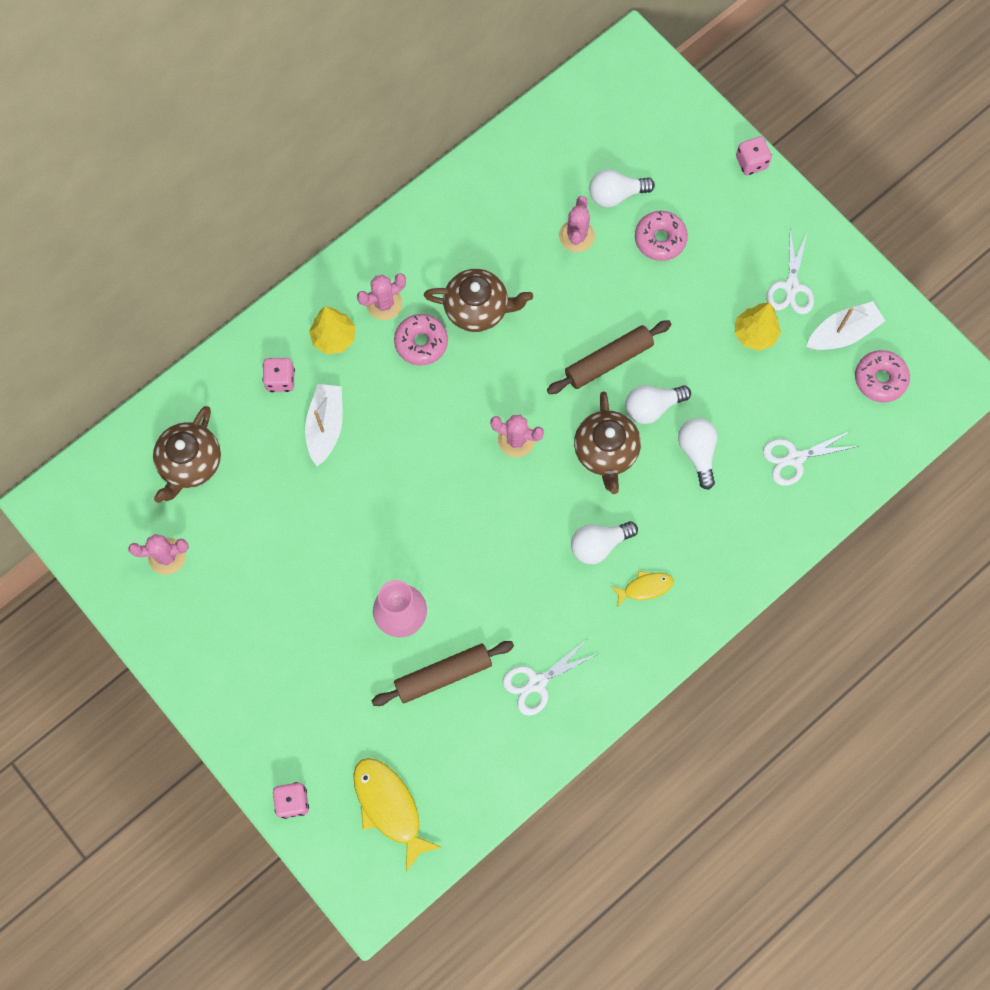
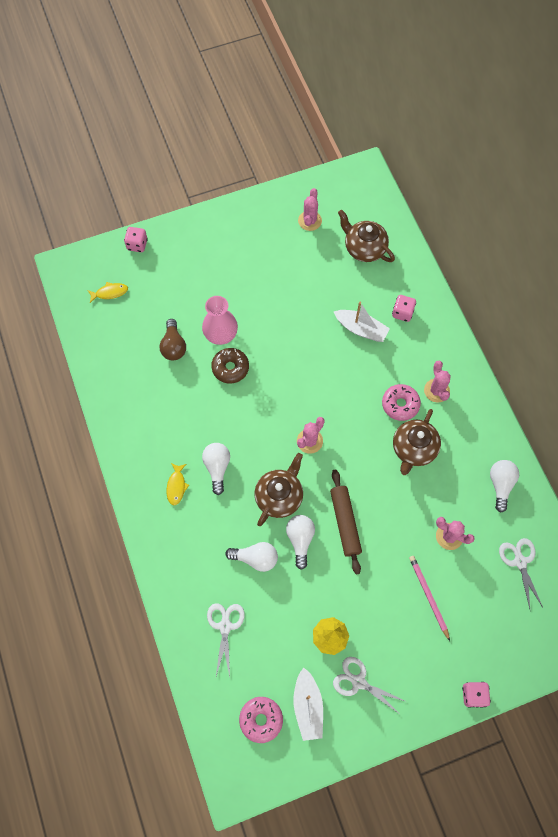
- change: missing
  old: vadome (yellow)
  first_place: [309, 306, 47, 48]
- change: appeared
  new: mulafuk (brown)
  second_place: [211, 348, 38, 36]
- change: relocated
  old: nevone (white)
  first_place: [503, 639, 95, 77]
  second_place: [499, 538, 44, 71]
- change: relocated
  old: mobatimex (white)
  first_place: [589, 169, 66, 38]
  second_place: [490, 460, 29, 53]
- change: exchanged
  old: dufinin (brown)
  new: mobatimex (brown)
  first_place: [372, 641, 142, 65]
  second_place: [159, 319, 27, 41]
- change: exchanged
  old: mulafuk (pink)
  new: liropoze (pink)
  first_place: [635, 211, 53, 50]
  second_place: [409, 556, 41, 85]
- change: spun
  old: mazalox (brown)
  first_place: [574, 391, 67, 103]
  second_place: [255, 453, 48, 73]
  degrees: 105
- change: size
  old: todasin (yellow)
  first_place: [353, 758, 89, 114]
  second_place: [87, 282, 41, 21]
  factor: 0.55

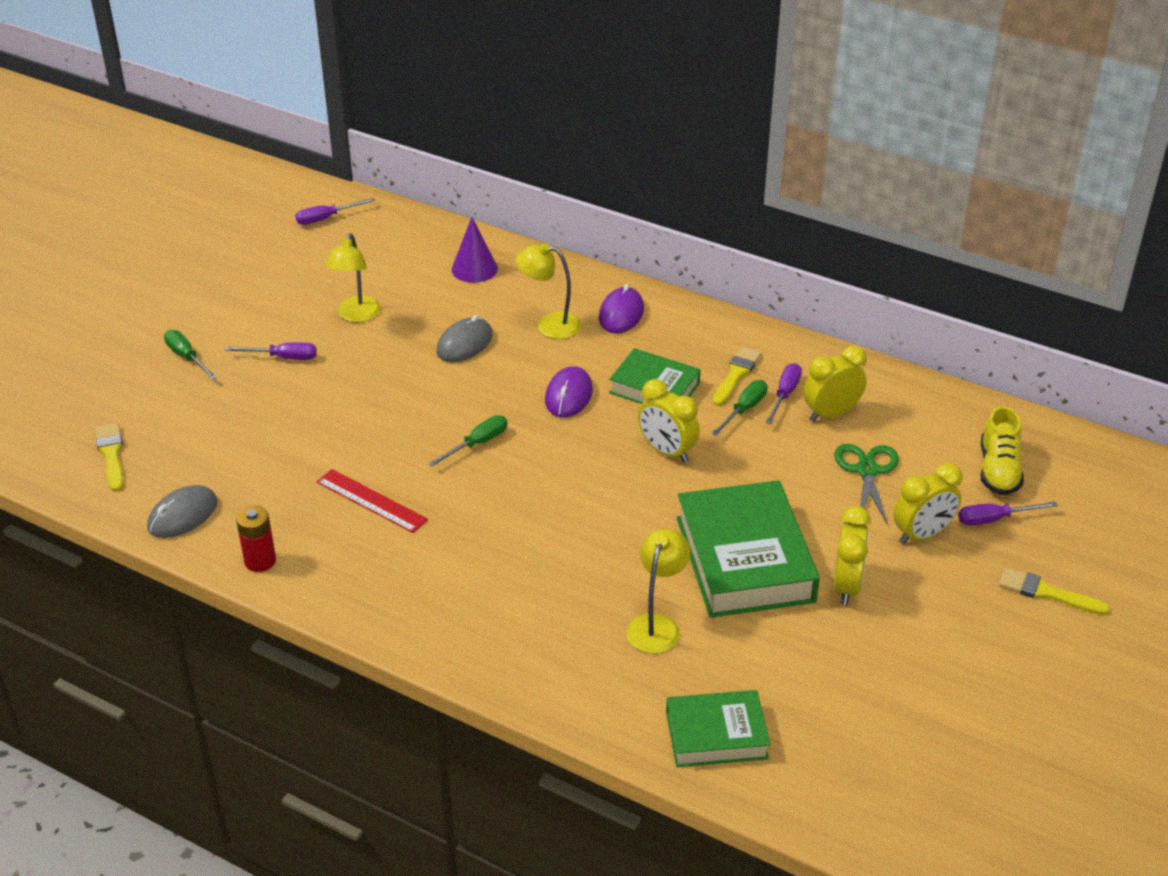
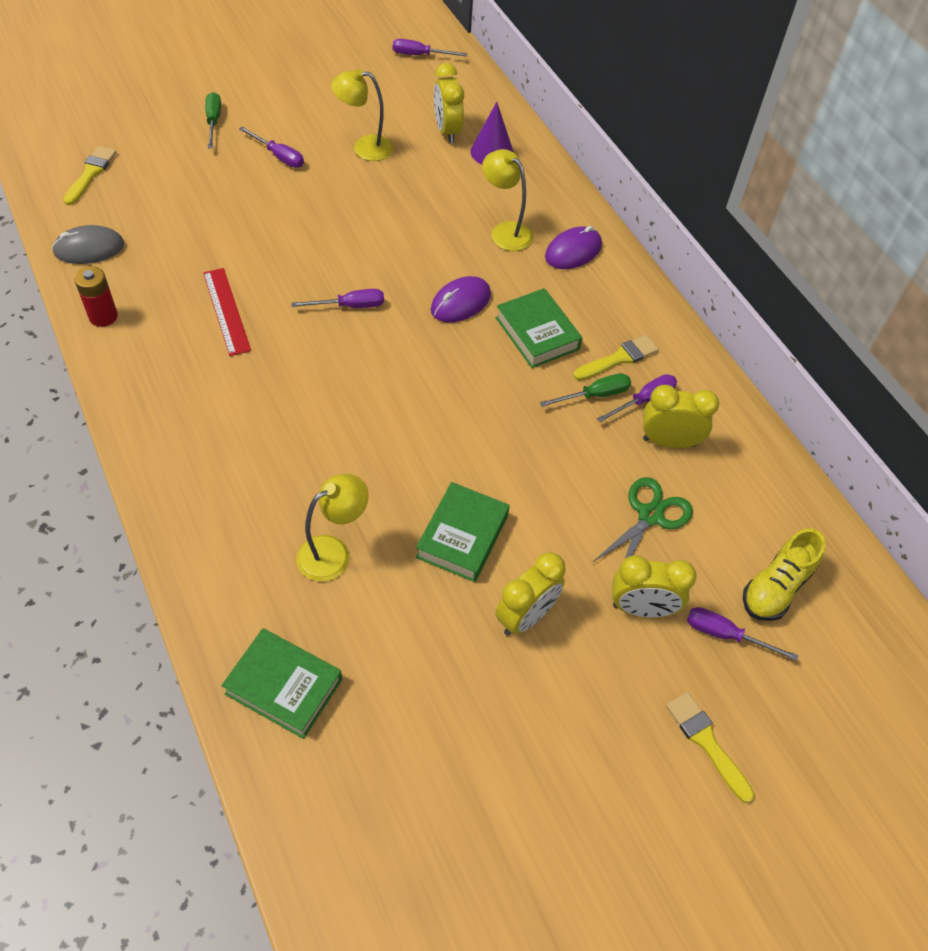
- change: missing
  old: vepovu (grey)
  first_place: [437, 315, 56, 47]
- change: relocated
  old: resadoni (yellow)
  first_place: [638, 379, 62, 84]
  second_place: [434, 63, 30, 81]
- change: colour
  old: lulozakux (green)
  new: lulozakux (purple)
  first_place: [428, 415, 79, 51]
  second_place: [291, 289, 93, 19]
- change: spun
  old: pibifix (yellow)
  first_place: [325, 233, 56, 89]
  second_place: [331, 69, 63, 92]
  degrees: 45
- change: size
  old: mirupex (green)
  first_place: [677, 480, 143, 138]
  second_place: [416, 482, 94, 100]
  factor: 0.59

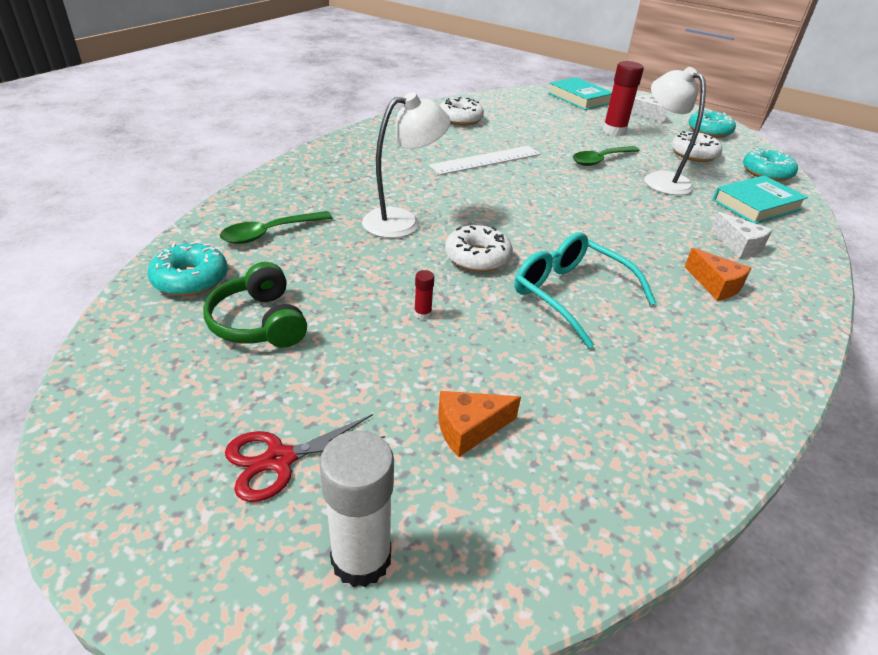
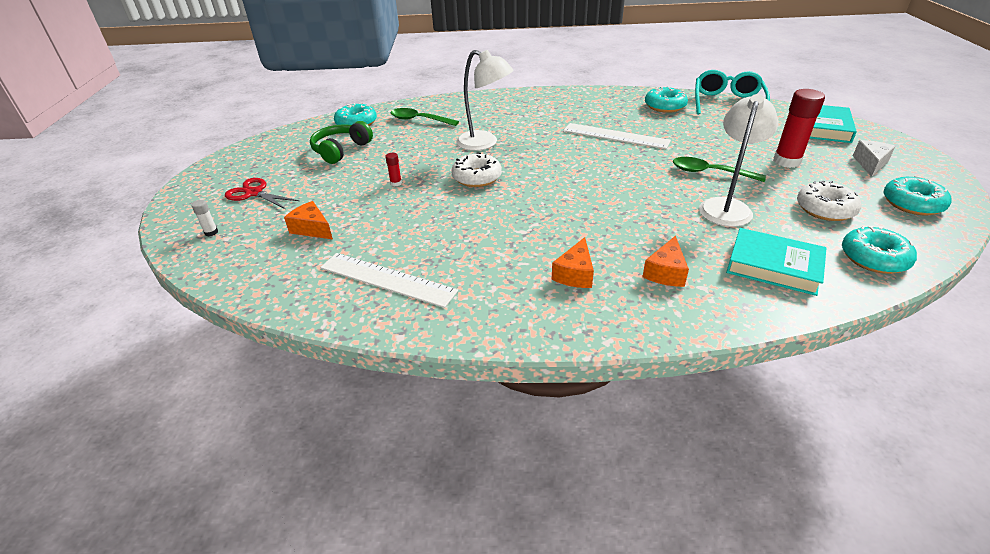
- change: appeared
  new: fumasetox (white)
  second_place: [320, 253, 138, 55]
- change: relocated
  old: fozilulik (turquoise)
  first_place: [515, 232, 141, 116]
  second_place: [695, 70, 75, 45]
- change: colour
  old: mulafuk (white)
  new: mulafuk (turquoise)
  first_place: [440, 97, 44, 29]
  second_place: [645, 86, 43, 27]
- change: colour
  old: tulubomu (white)
  new: tulubomu (orange)
  first_place: [711, 212, 61, 46]
  second_place: [642, 235, 47, 52]
- change: size
  old: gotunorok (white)
  first_place: [319, 430, 75, 157]
  second_place: [191, 200, 27, 36]
  factor: 0.44

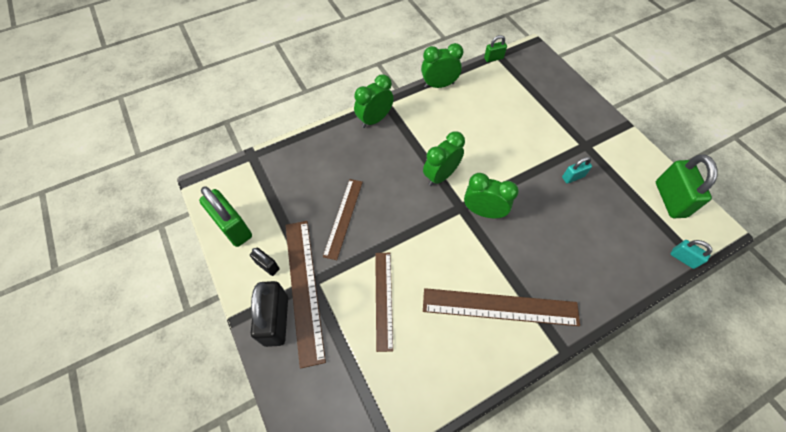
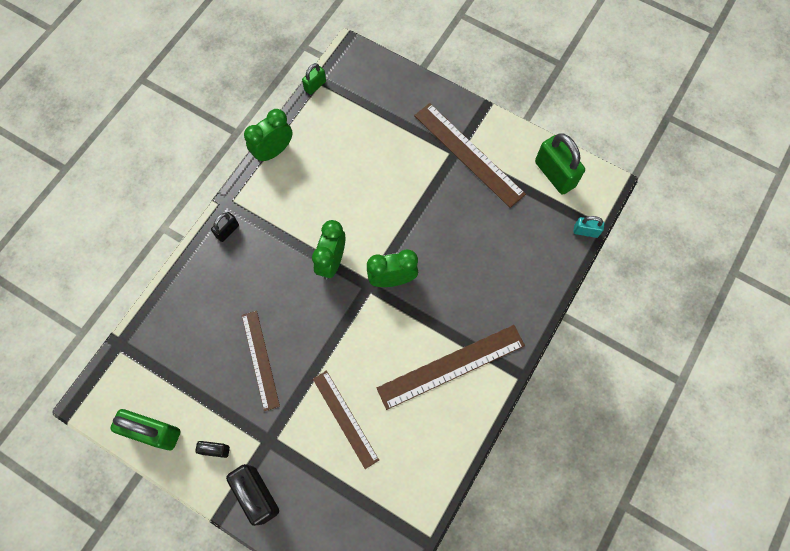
- change: missing
  old: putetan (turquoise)
  first_place: [562, 157, 30, 27]
- change: relocated
  old: fumasetox (brown)
  first_place: [285, 221, 41, 148]
  second_place: [414, 103, 112, 105]
- change: exchanged
  old: resadoni (green)
  new: putetan (black)
  first_place: [354, 74, 40, 54]
  second_place: [211, 212, 28, 30]

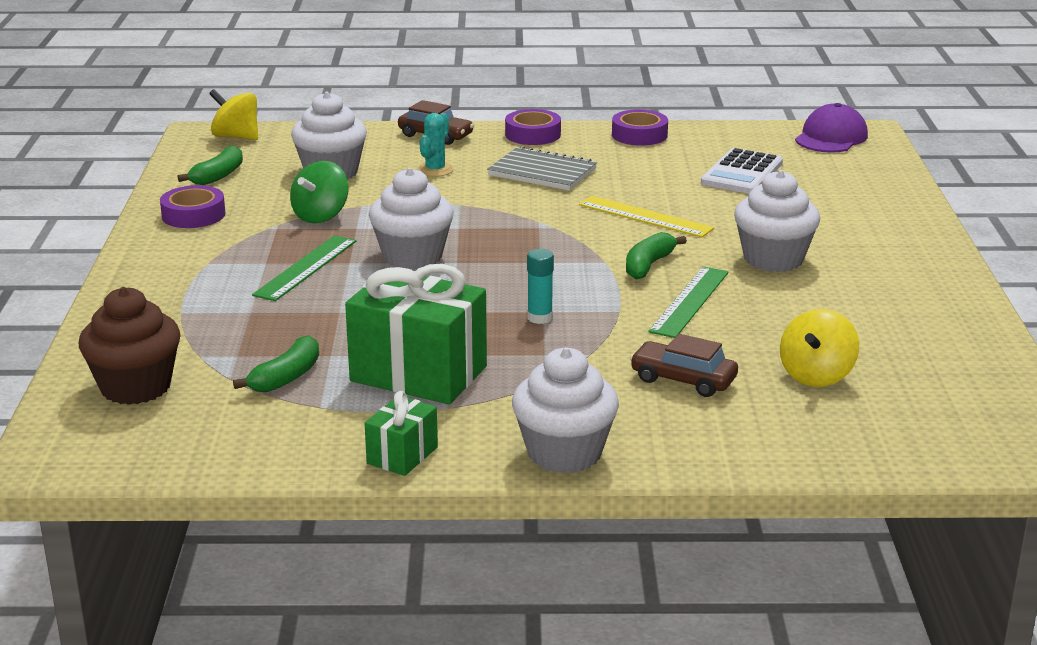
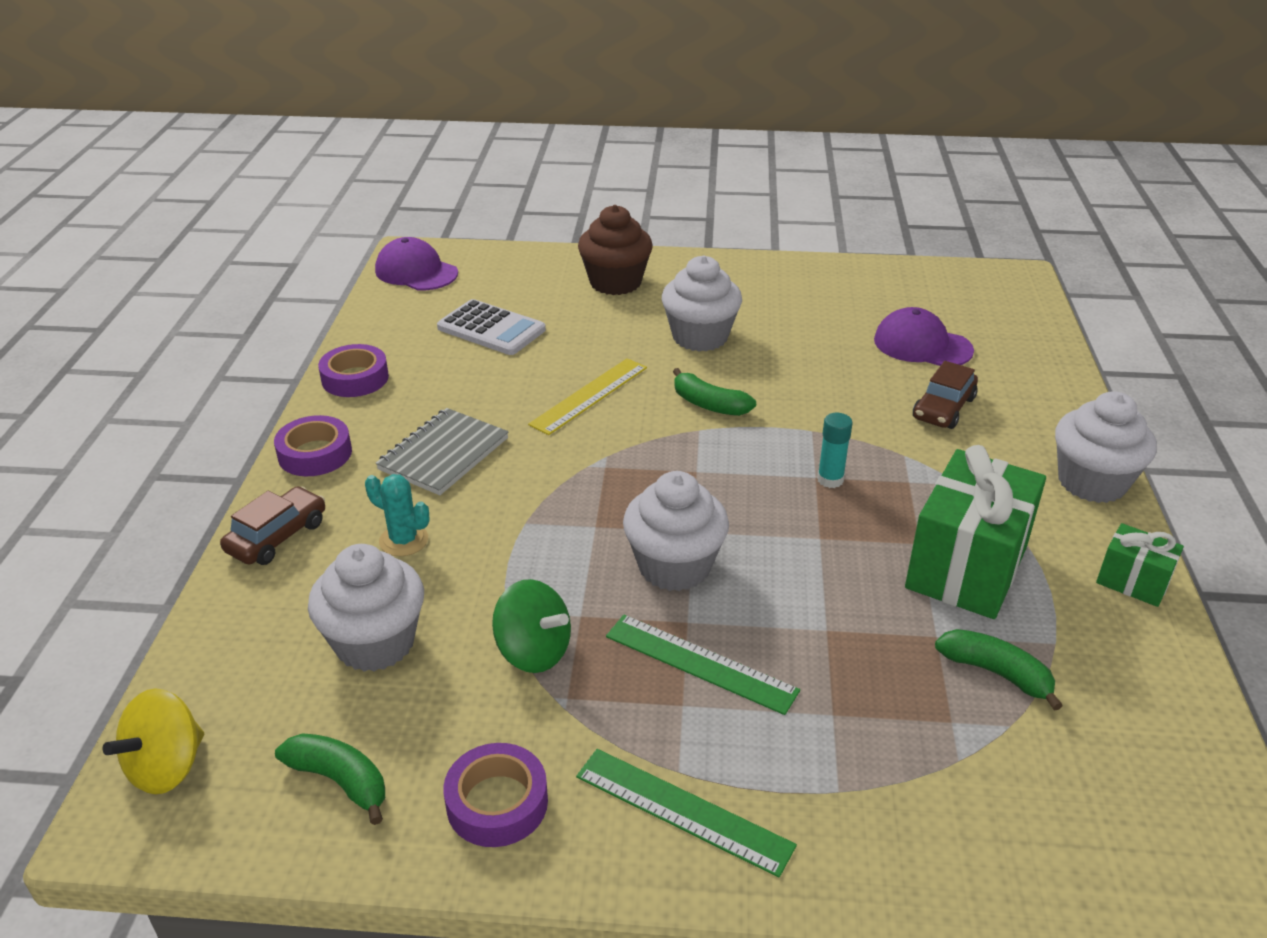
- change: relocated
  old: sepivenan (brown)
  first_place: [79, 287, 102, 118]
  second_place: [578, 205, 75, 90]
- change: relocated
  old: fumasetox (green)
  first_place: [648, 266, 81, 72]
  second_place: [576, 749, 221, 129]
- change: exchanged
  old: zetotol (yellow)
  new: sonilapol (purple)
  first_place: [780, 309, 79, 78]
  second_place: [874, 307, 100, 59]

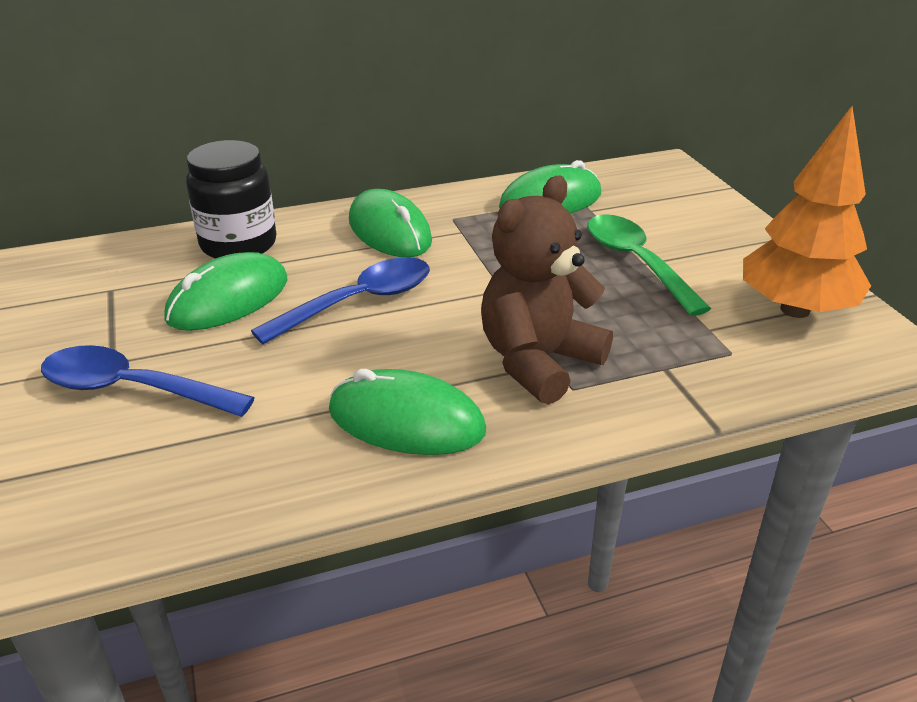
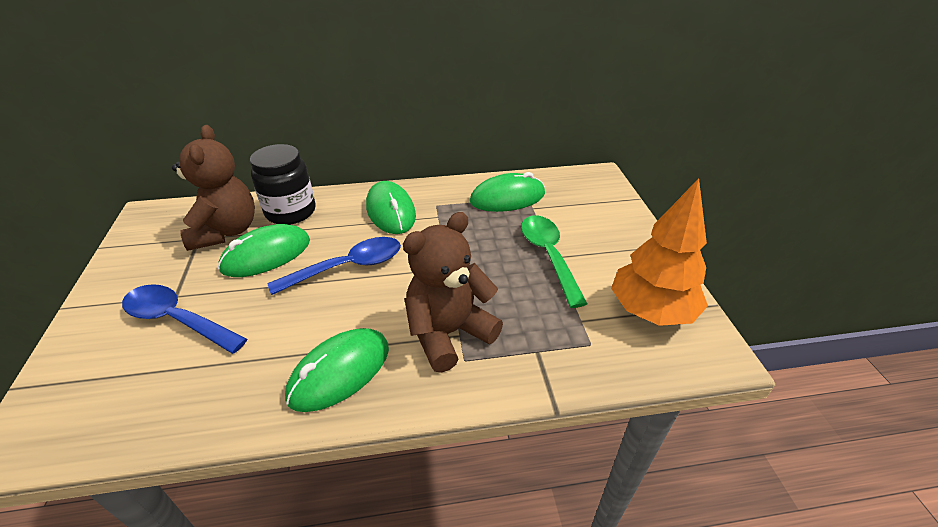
- change: appeared
  new: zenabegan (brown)
  second_place: [172, 125, 83, 126]
- change: spun
  old: vepovu (green)
  first_place: [329, 369, 157, 86]
  second_place: [285, 328, 104, 84]
  degrees: -75

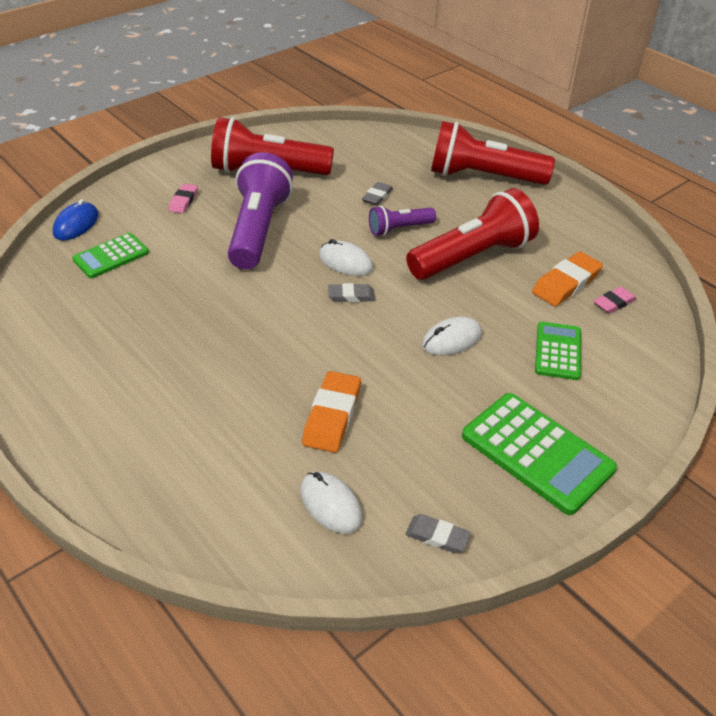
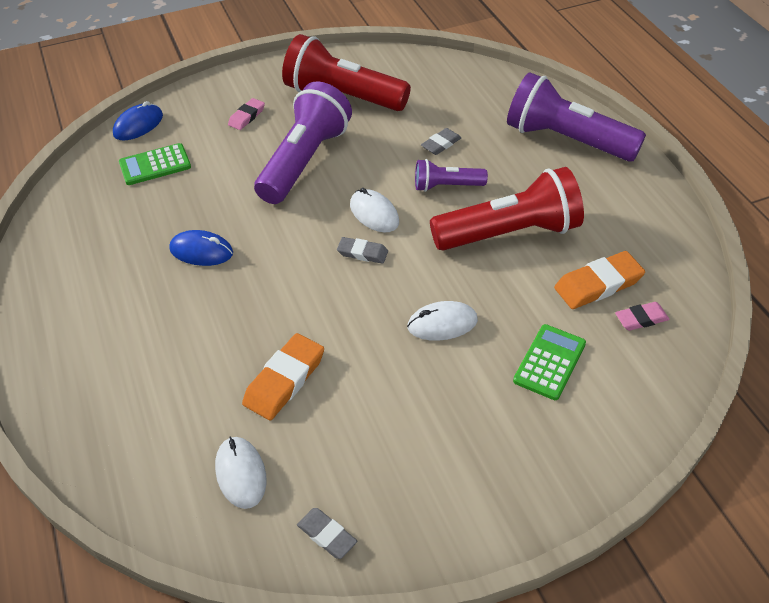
- change: missing
  old: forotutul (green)
  first_place: [462, 393, 155, 122]
- change: appeared
  new: vepovu (blue)
  second_place: [169, 230, 64, 36]
- change: colour
  old: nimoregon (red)
  new: nimoregon (purple)
  first_place: [431, 121, 124, 64]
  second_place: [507, 72, 139, 90]

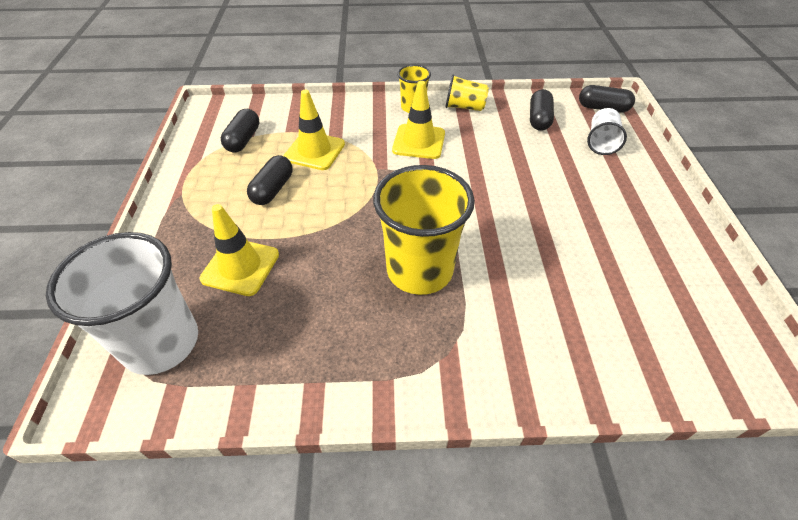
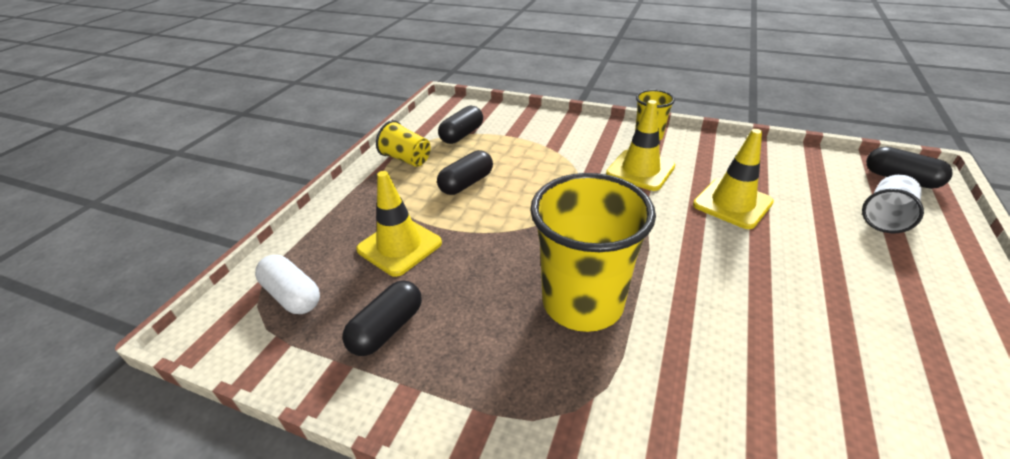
- change: relocated
  old: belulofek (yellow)
  first_place: [284, 90, 61, 80]
  second_place: [693, 129, 81, 100]
- change: relocated
  old: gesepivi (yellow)
  first_place: [445, 74, 44, 37]
  second_place: [376, 120, 55, 47]
- change: relocated
  old: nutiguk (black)
  first_place: [530, 89, 24, 42]
  second_place: [343, 281, 79, 75]
- change: exchanged
  old: gesepivi (white)
  new: nutiguk (white)
  first_place: [46, 232, 152, 143]
  second_place: [255, 255, 65, 59]

